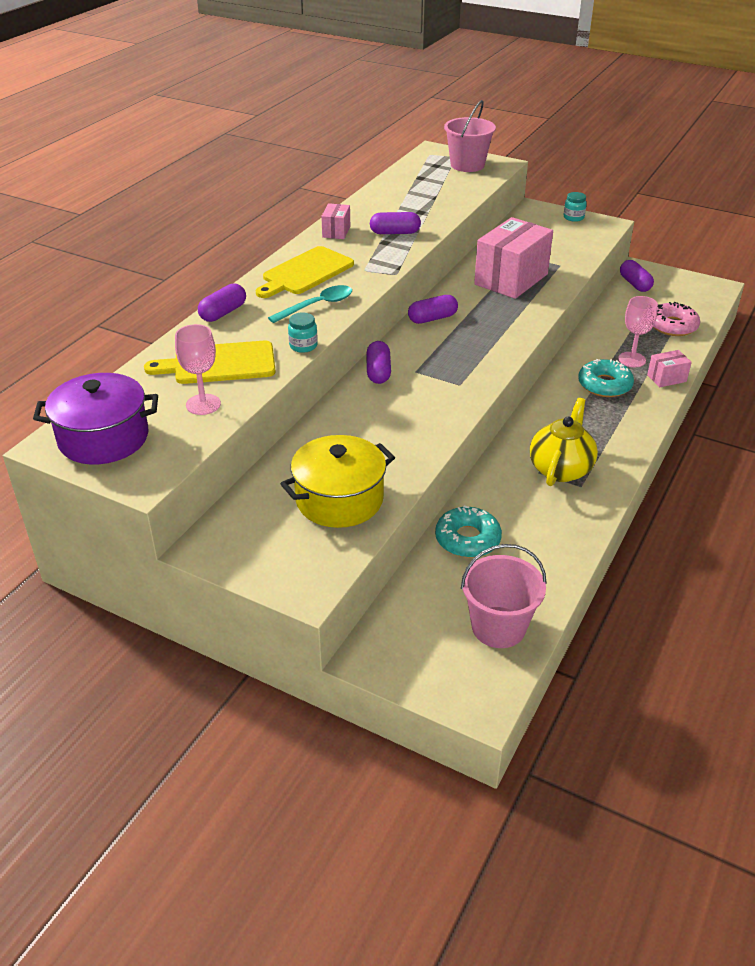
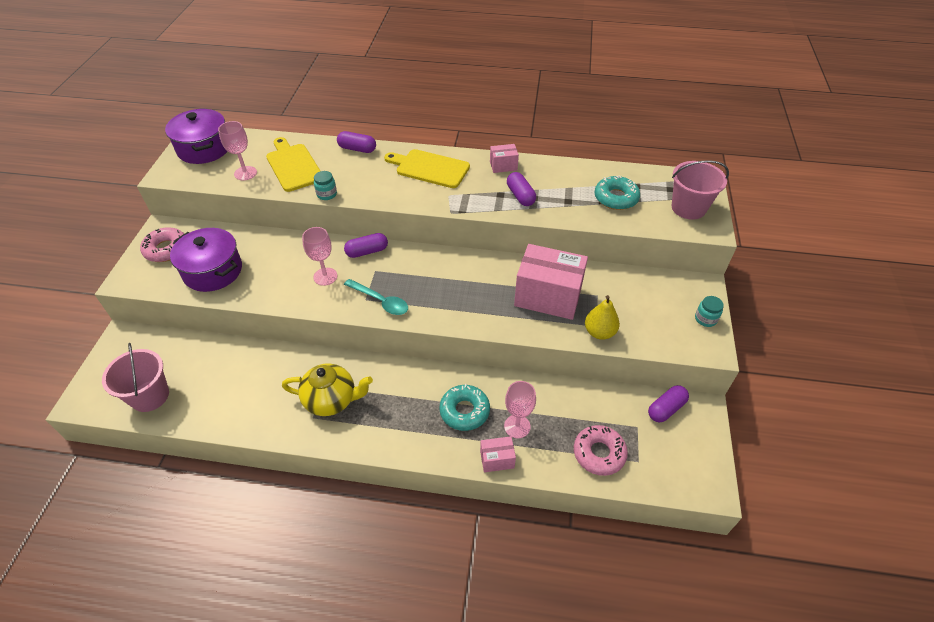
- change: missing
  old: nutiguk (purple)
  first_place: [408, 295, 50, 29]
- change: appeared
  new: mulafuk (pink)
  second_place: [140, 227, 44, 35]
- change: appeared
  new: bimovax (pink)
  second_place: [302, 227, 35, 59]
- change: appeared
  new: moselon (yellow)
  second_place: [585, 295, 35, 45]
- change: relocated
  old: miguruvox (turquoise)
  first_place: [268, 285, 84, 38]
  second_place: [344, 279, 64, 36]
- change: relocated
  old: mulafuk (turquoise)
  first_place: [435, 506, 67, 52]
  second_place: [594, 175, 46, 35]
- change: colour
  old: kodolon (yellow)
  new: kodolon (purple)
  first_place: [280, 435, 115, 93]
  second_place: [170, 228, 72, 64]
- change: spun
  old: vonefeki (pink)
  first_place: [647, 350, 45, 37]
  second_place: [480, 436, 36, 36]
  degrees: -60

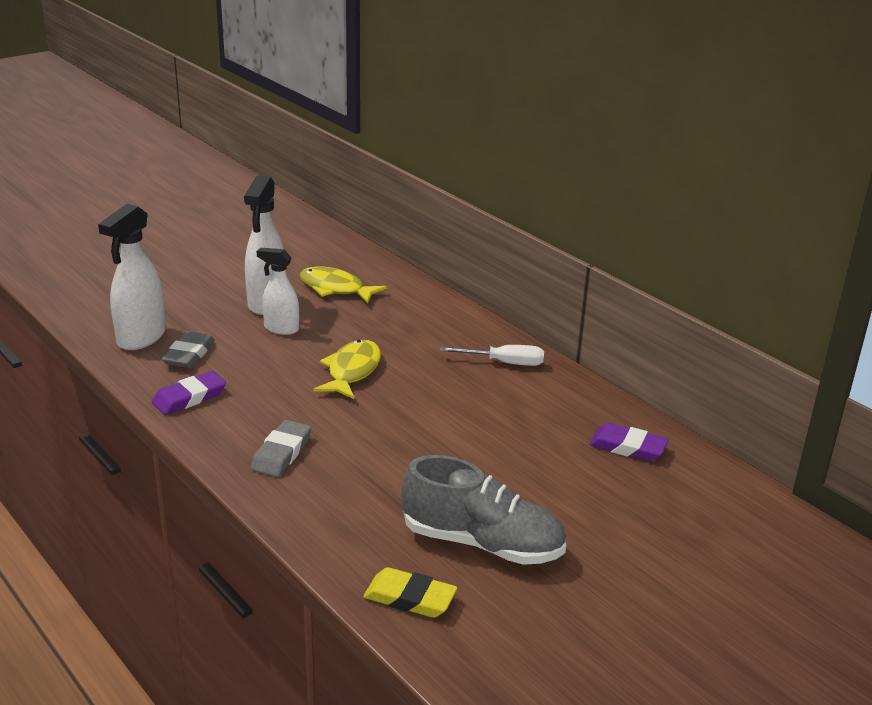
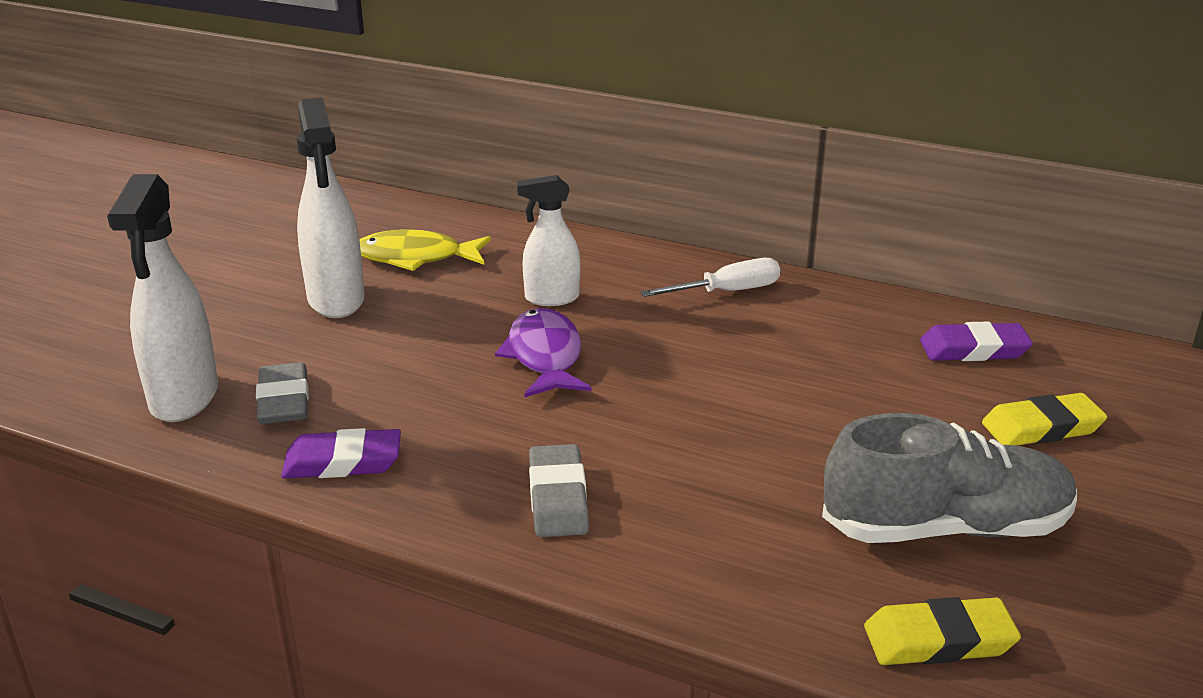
- change: appeared
  new: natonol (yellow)
  second_place: [982, 393, 125, 53]
- change: relocated
  old: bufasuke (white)
  first_place: [257, 248, 42, 87]
  second_place: [517, 175, 63, 131]
- change: colour
  old: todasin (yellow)
  new: todasin (purple)
  first_place: [313, 340, 68, 59]
  second_place: [495, 308, 96, 89]
- change: spun
  old: natonol (purple)
  first_place: [152, 371, 74, 44]
  second_place: [281, 428, 120, 50]
  degrees: 60

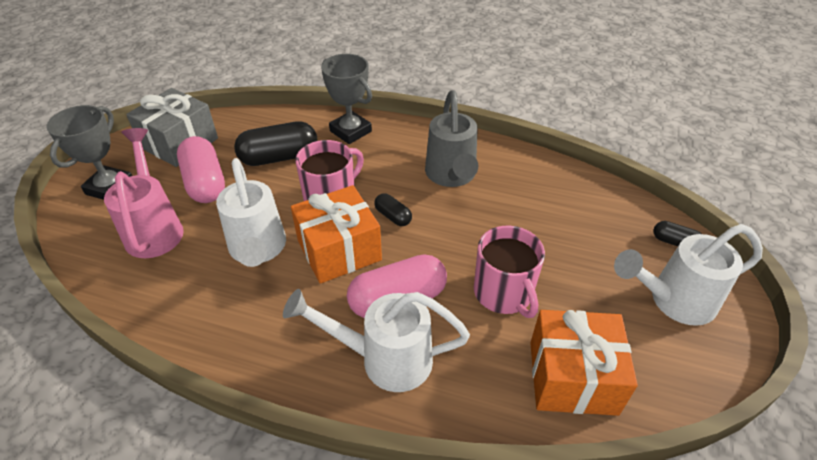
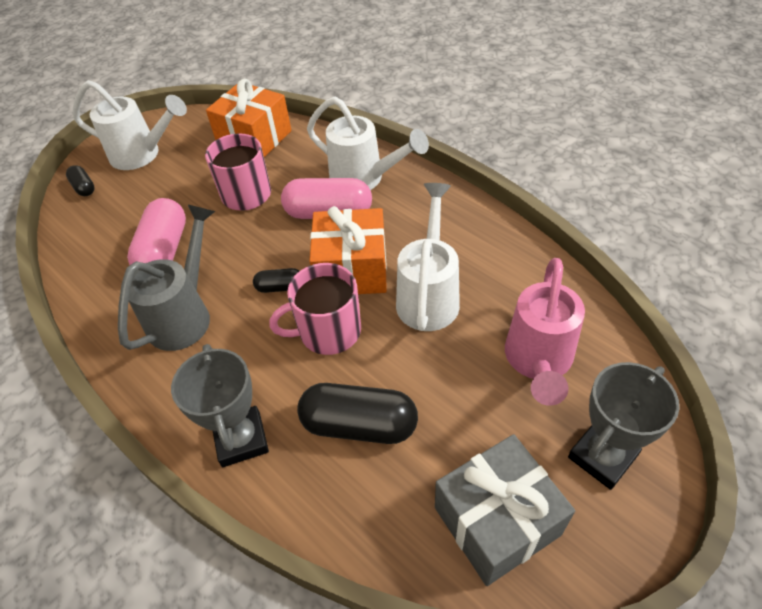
- change: relocated
  old: nutiguk (pink)
  first_place: [177, 136, 48, 67]
  second_place: [127, 198, 59, 67]
- change: spun
  old: nutiguk (black)
  first_place: [374, 193, 38, 33]
  second_place: [253, 268, 46, 25]
  degrees: -75

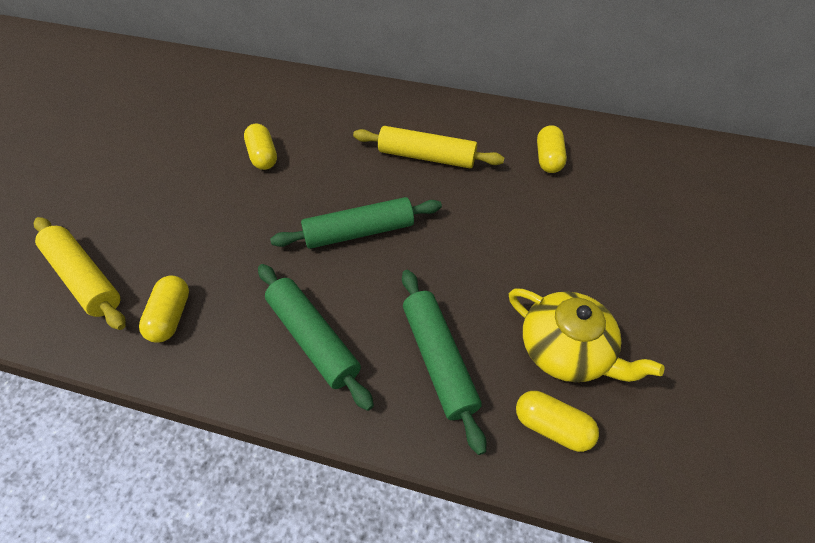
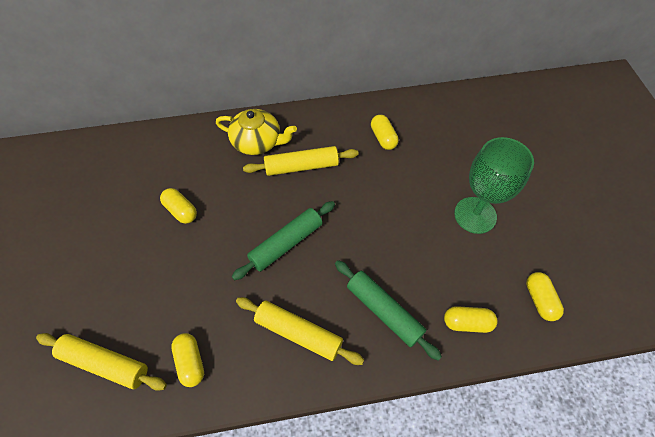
- change: appeared
  new: bimovax (green)
  second_place: [454, 137, 80, 97]
- change: appeared
  new: nutiguk (yellow)
  second_place: [526, 272, 38, 49]
- change: relocated
  old: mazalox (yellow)
  first_place: [509, 289, 156, 93]
  second_place: [216, 109, 81, 46]
- change: colour
  old: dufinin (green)
  new: dufinin (yellow)
  first_place: [258, 264, 116, 147]
  second_place: [236, 297, 128, 68]

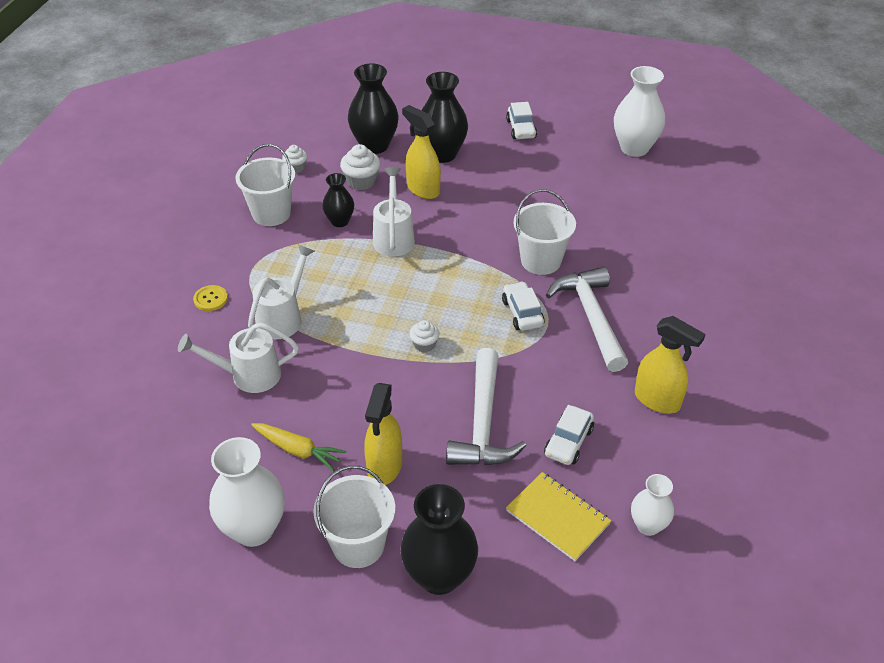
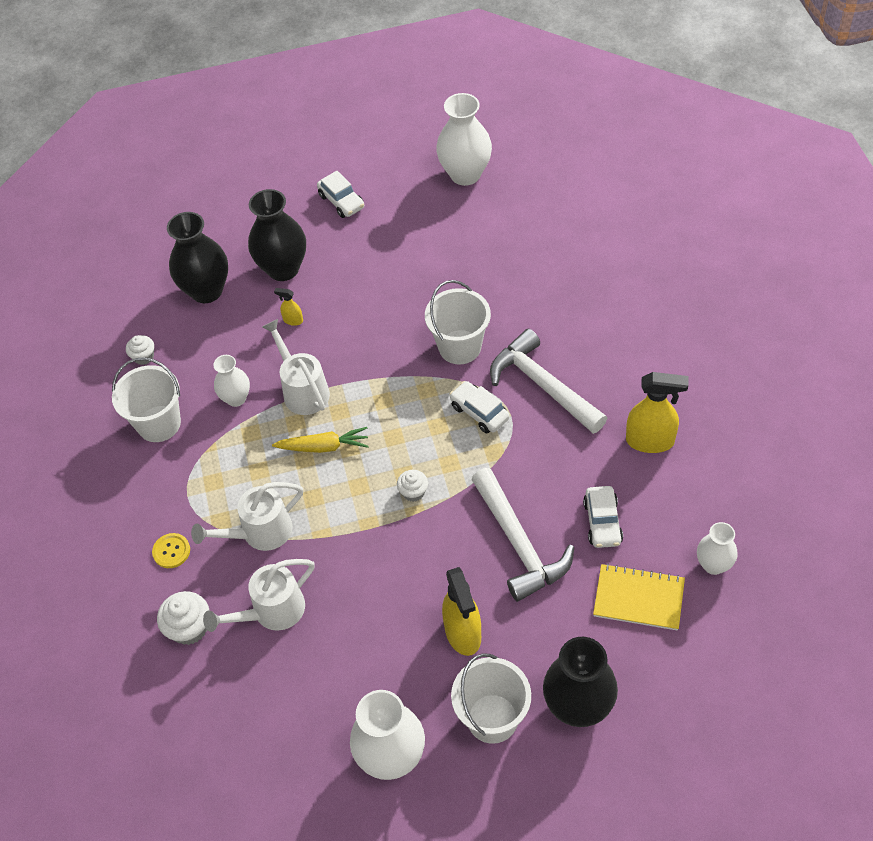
- change: relocated
  old: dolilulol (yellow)
  first_place: [251, 423, 95, 48]
  second_place: [272, 427, 97, 26]
- change: relocated
  old: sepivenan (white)
  first_place: [340, 144, 41, 46]
  second_place: [157, 591, 52, 54]
- change: colour
  old: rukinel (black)
  new: rukinel (white)
  first_place: [322, 173, 32, 54]
  second_place: [213, 355, 37, 52]
- change: spun
  old: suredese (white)
  first_place: [248, 245, 66, 94]
  second_place: [191, 482, 112, 69]
  degrees: -120
- change: size
  old: bufasuke (yellow)
  first_place: [402, 105, 39, 94]
  second_place: [274, 288, 29, 38]
  factor: 0.47

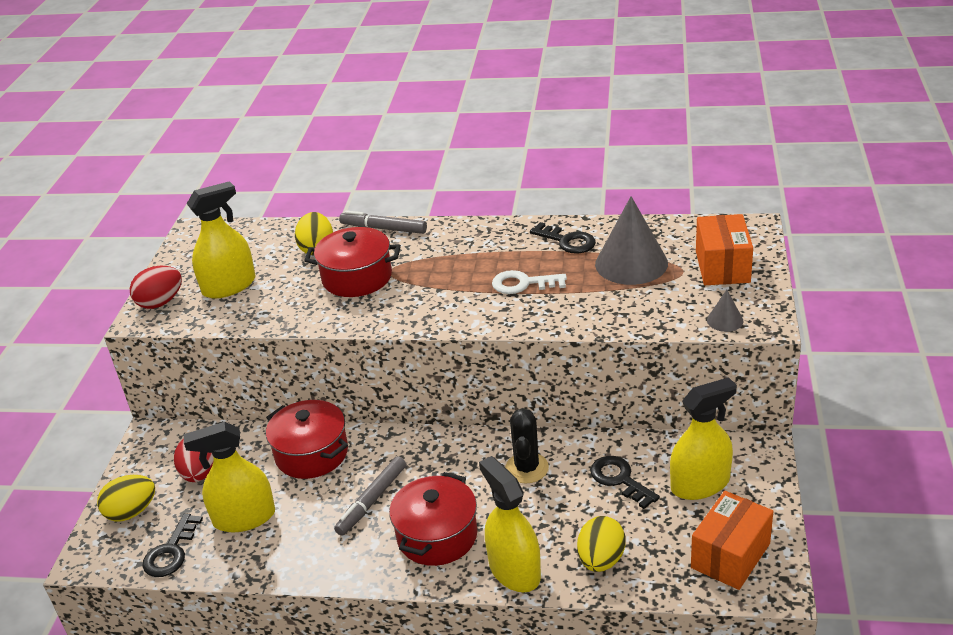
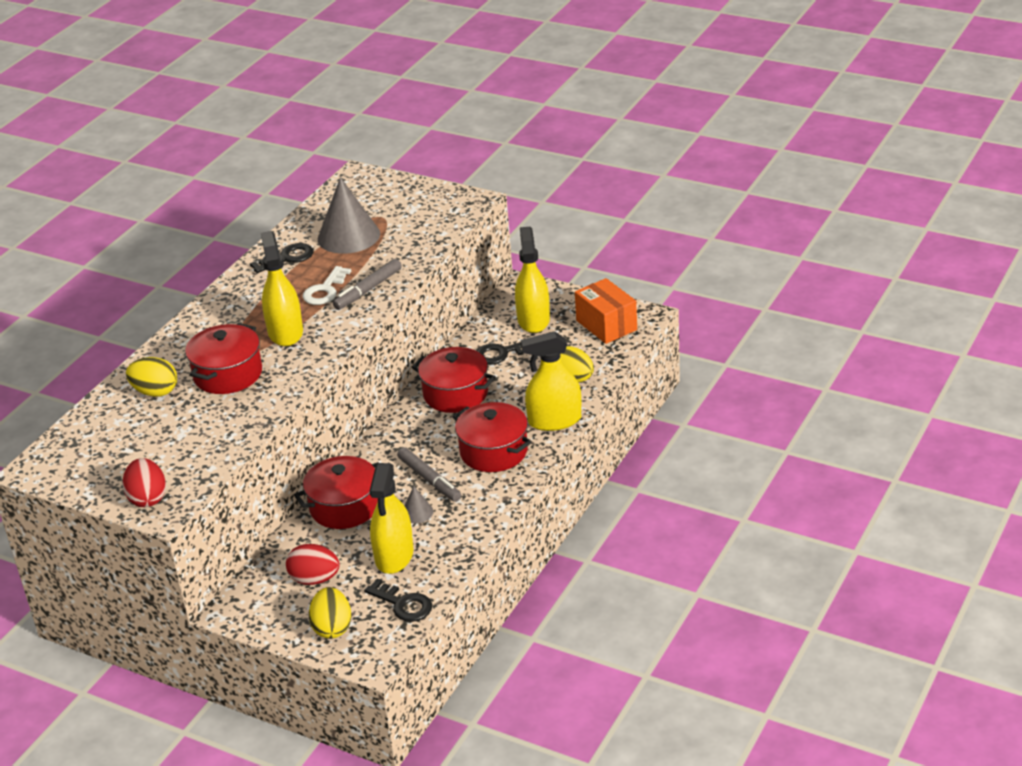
- change: missing
  old: vonefeki (orange)
  first_place: [696, 214, 57, 71]
- change: relocated
  old: bufasuke (yellow)
  first_place: [187, 181, 68, 118]
  second_place: [261, 231, 42, 115]
- change: relocated
  old: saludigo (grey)
  first_place: [339, 210, 88, 24]
  second_place: [333, 259, 69, 51]
- change: relocated
  old: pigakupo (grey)
  first_place: [707, 290, 36, 42]
  second_place: [404, 486, 29, 37]
- change: exchanged
  old: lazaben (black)
  new: kodolon (red)
  first_place: [505, 408, 44, 75]
  second_place: [412, 347, 84, 66]

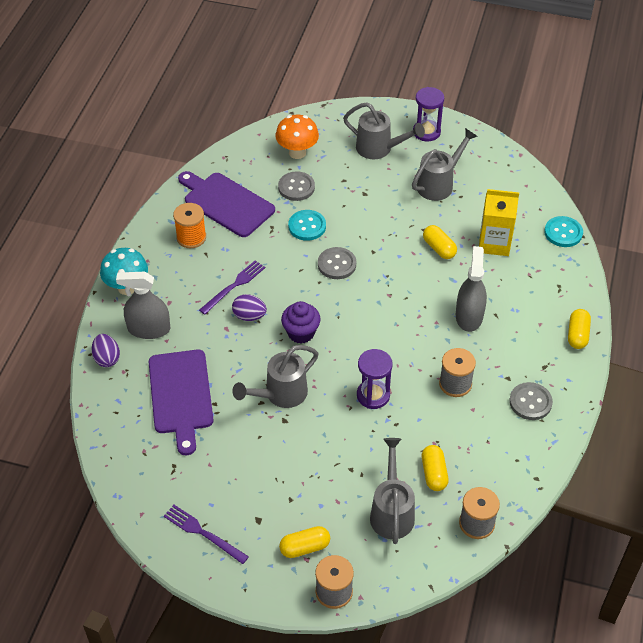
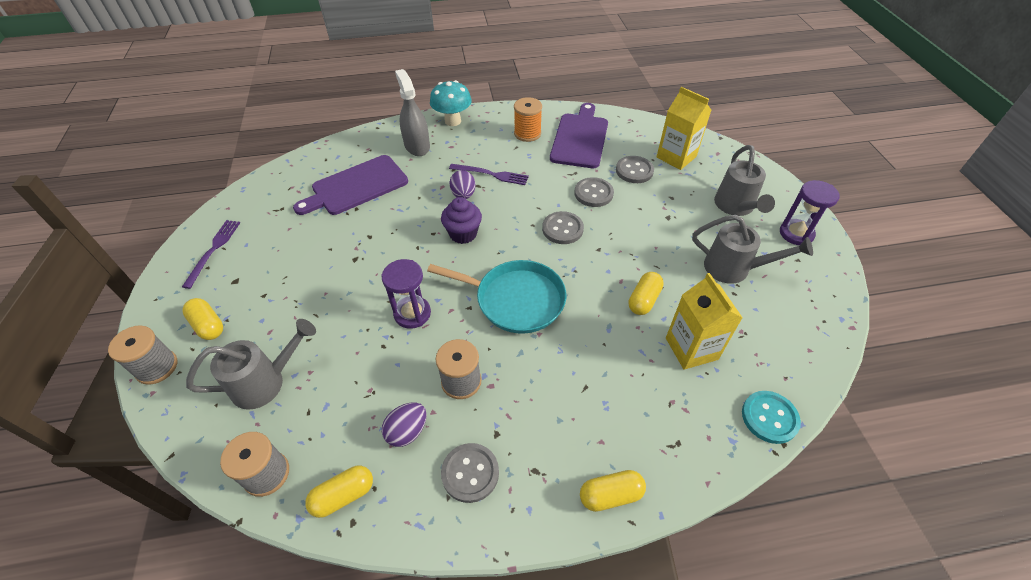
- change: missing
  old: suredese (grey)
  first_place: [232, 345, 86, 63]
- change: missing
  old: bufasuke (grey)
  first_place: [456, 246, 31, 86]
- change: appeared
  new: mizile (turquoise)
  second_place: [427, 260, 139, 74]
- change: relocated
  old: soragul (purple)
  first_place: [92, 334, 28, 33]
  second_place: [382, 402, 45, 45]
- change: relocated
  old: nutiguk (yellow)
  first_place: [422, 445, 27, 46]
  second_place: [305, 465, 68, 53]
- change: exchanged
  old: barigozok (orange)
  new: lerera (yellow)
  first_place: [276, 115, 43, 44]
  second_place: [657, 87, 54, 83]
- change: colour
  old: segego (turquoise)
  new: segego (grey)
  first_place: [288, 210, 38, 31]
  second_place: [574, 177, 40, 30]

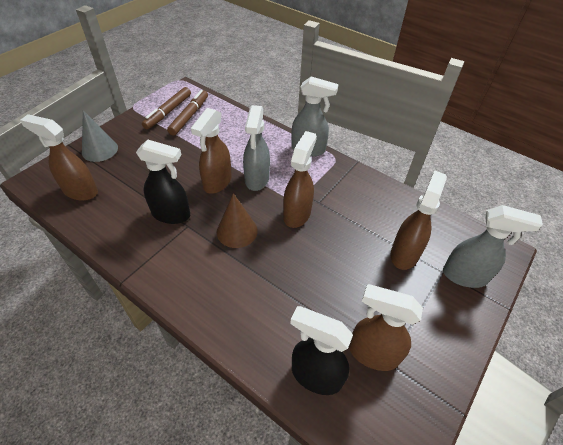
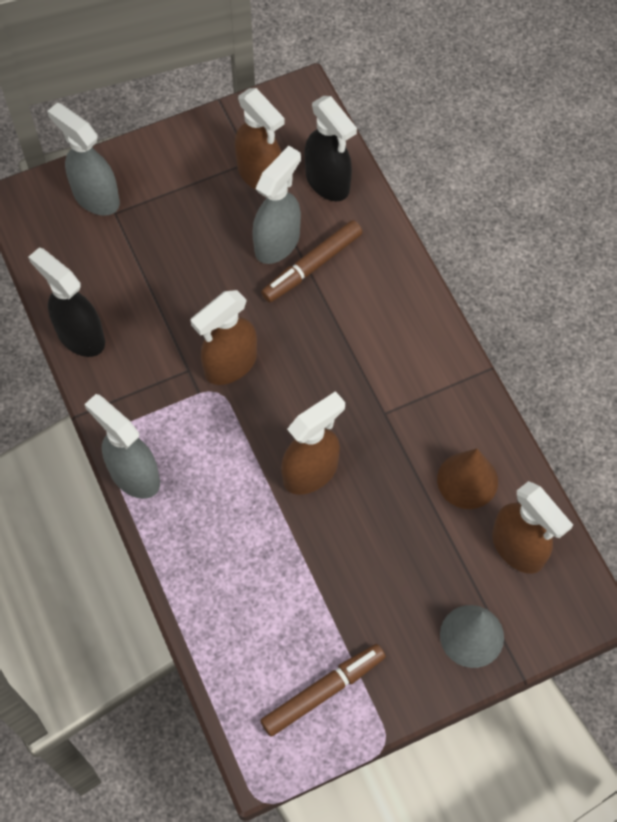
- change: missing
  old: bufasuke (brown)
  first_place: [390, 170, 57, 100]
- change: relocated
  old: bufasuke (black)
  first_place: [136, 140, 54, 84]
  second_place: [28, 247, 77, 110]
- change: relocated
  old: saludigo (brown)
  first_place: [167, 90, 41, 46]
  second_place: [261, 220, 101, 82]
- change: relocated
  old: pigakupo (brown)
  first_place: [217, 193, 41, 55]
  second_place: [437, 448, 61, 61]
- change: relocated
  old: bufasuke (grey)
  first_place: [243, 105, 27, 86]
  second_place: [252, 146, 49, 118]

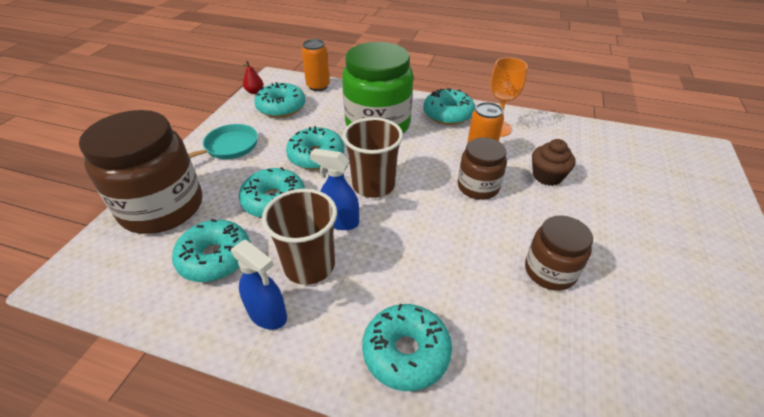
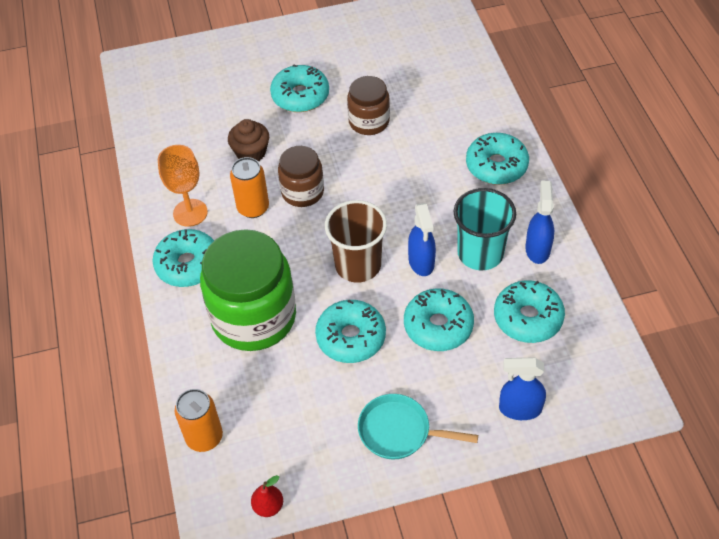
- change: relocated
  old: mulafuk (turquoise)
  first_place: [254, 82, 52, 36]
  second_place: [270, 64, 59, 48]
- change: exchanged
  old: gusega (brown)
  new: bufasuke (blue)
  first_place: [79, 110, 123, 124]
  second_place: [499, 357, 47, 63]
- change: colour
  old: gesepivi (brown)
  new: gesepivi (turquoise)
  first_place: [262, 189, 75, 96]
  second_place: [454, 188, 62, 82]

